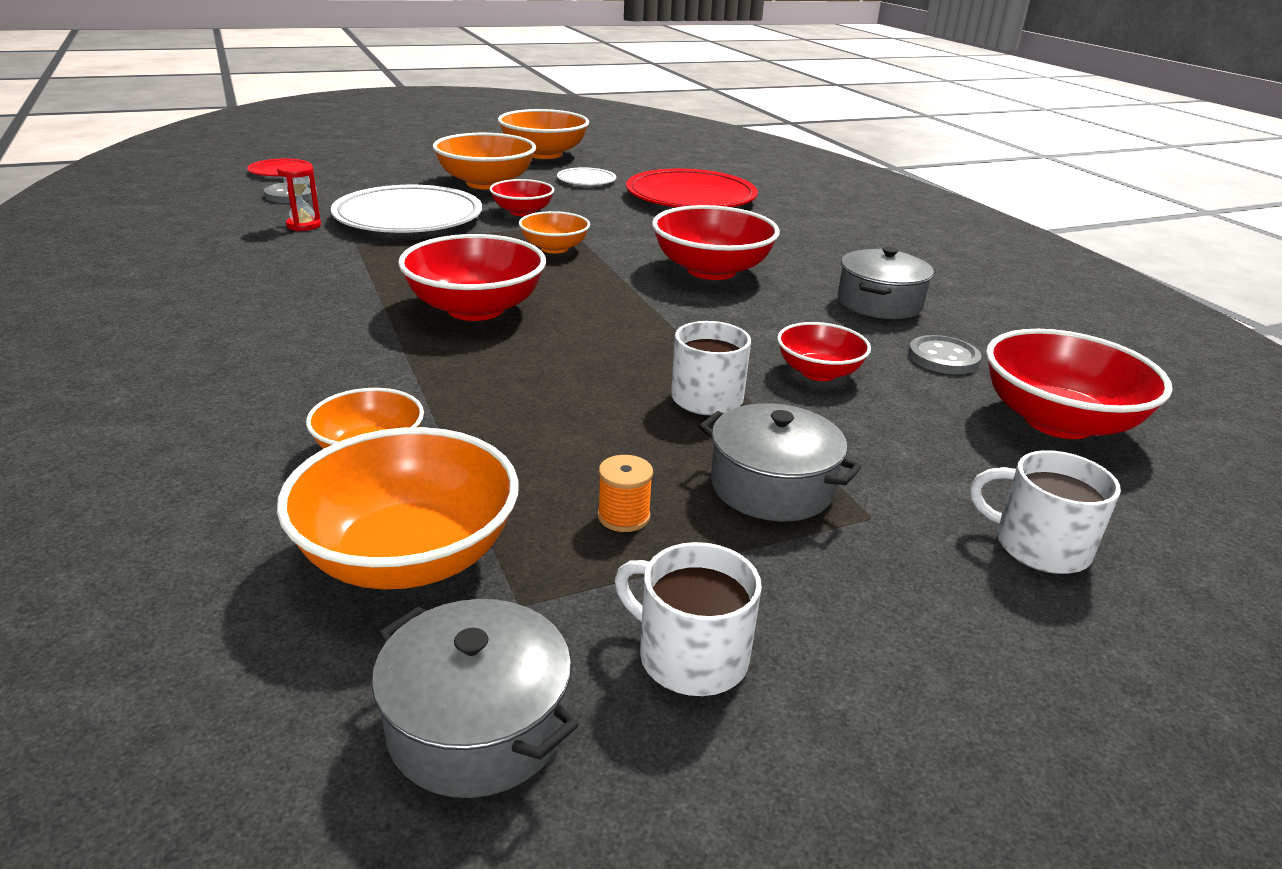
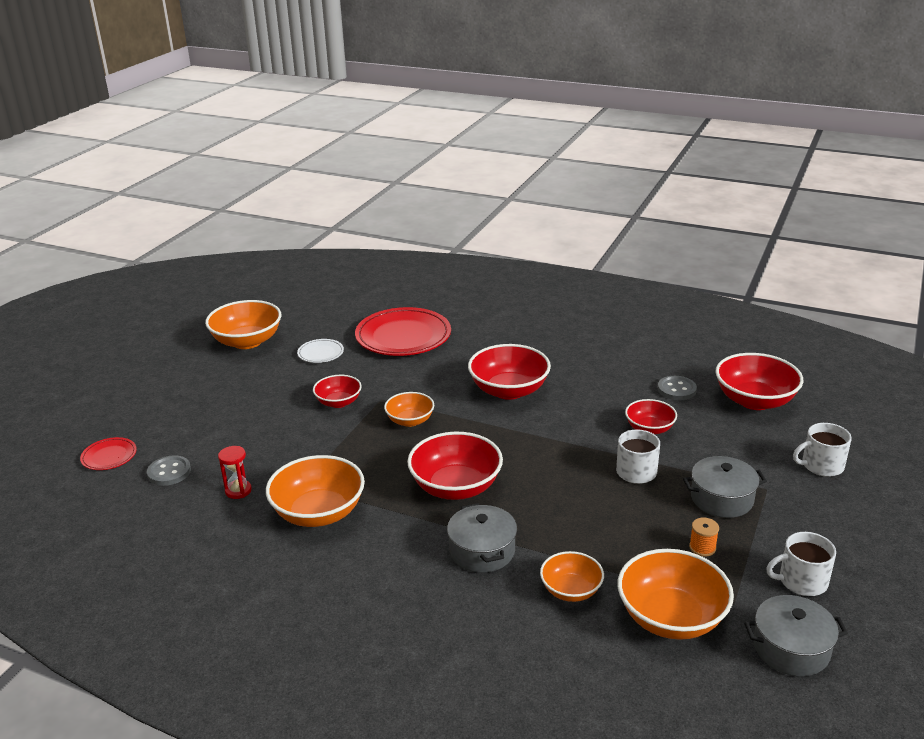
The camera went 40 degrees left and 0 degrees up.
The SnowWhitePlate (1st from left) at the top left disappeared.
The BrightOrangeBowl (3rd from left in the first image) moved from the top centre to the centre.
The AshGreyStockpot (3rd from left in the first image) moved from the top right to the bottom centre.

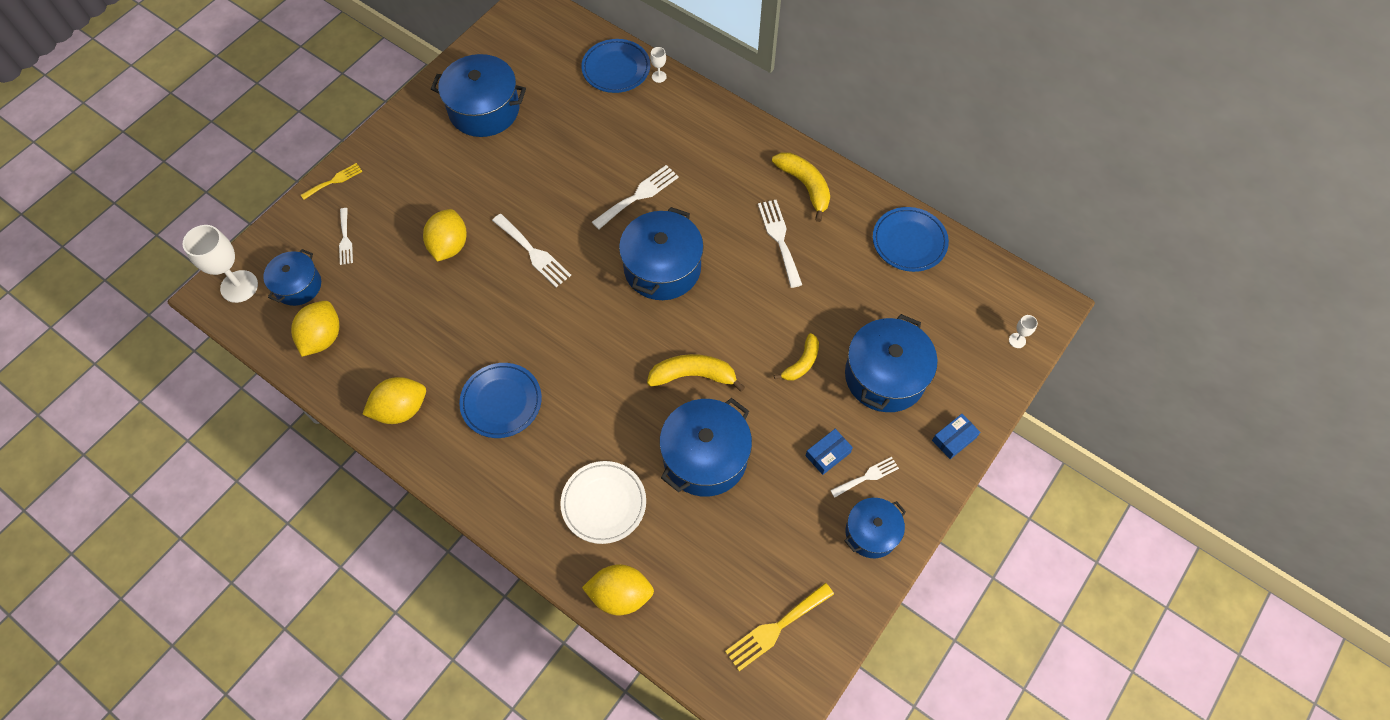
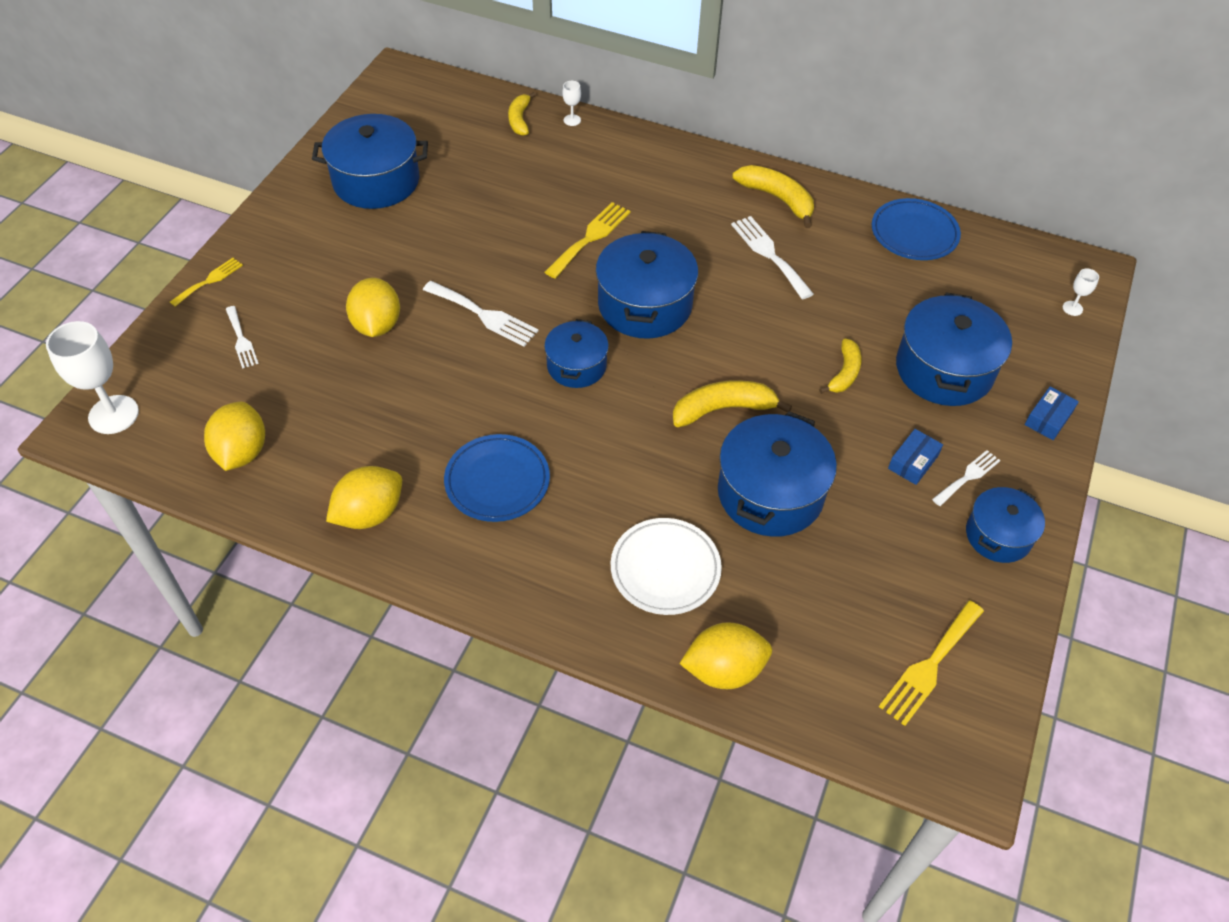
The camera went 15 degrees left and 10 degrees down.
The RoyalBlueStockpot (1st from left in the first image) moved from the middle left to the centre.
The RoyalBluePlate (2nd from left) at the top centre was replaced by the BrightYellowBanana (1st from left) at the top centre.
The SnowWhiteDinnerFork (3rd from left) at the top centre became the BrightYellowDinnerFork (2nd from left) at the top centre.

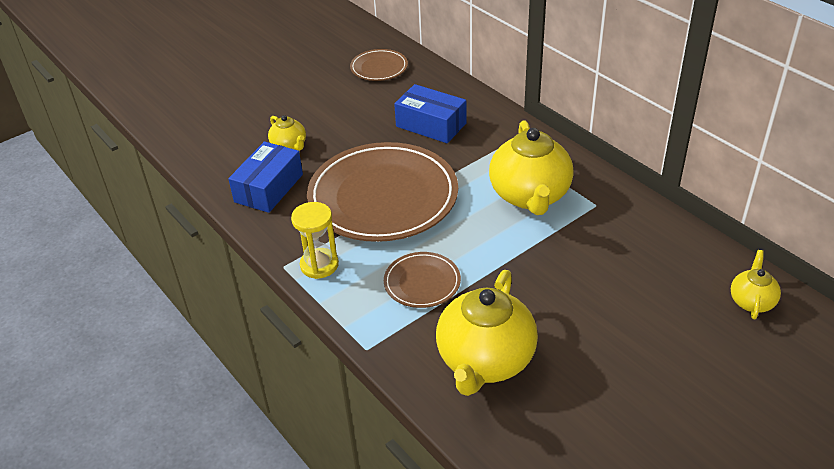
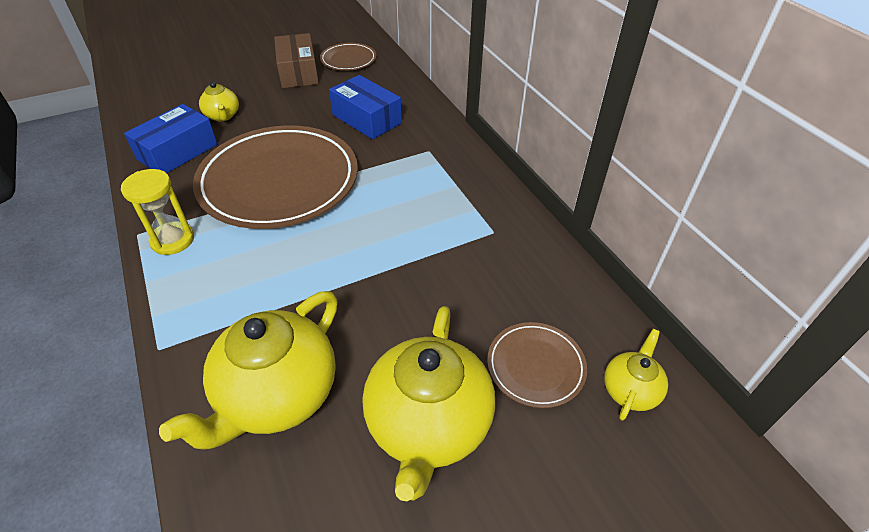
The camera went 10 degrees right and 5 degrees up.
The RussetParcel at the top centre appeared.
The RussetPlate (3rd from left) moved from the centre to the bottom centre.
The BrightYellowTeapot (3rd from left) moved from the centre to the bottom centre.

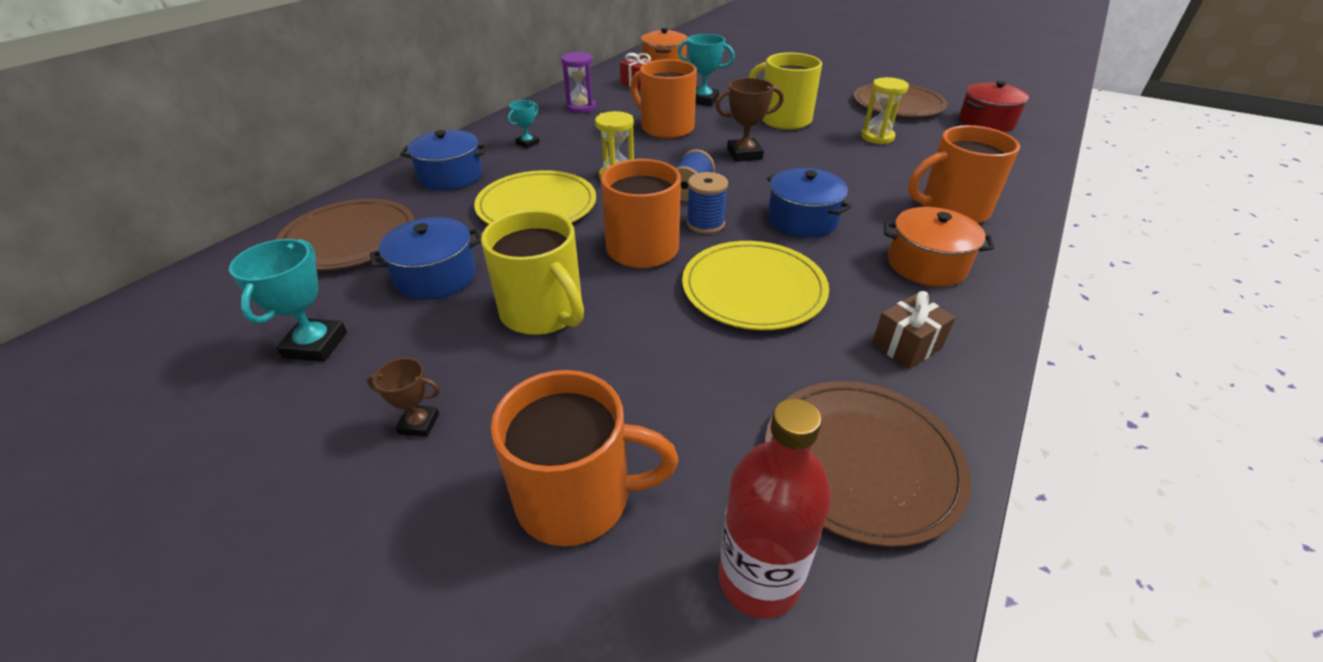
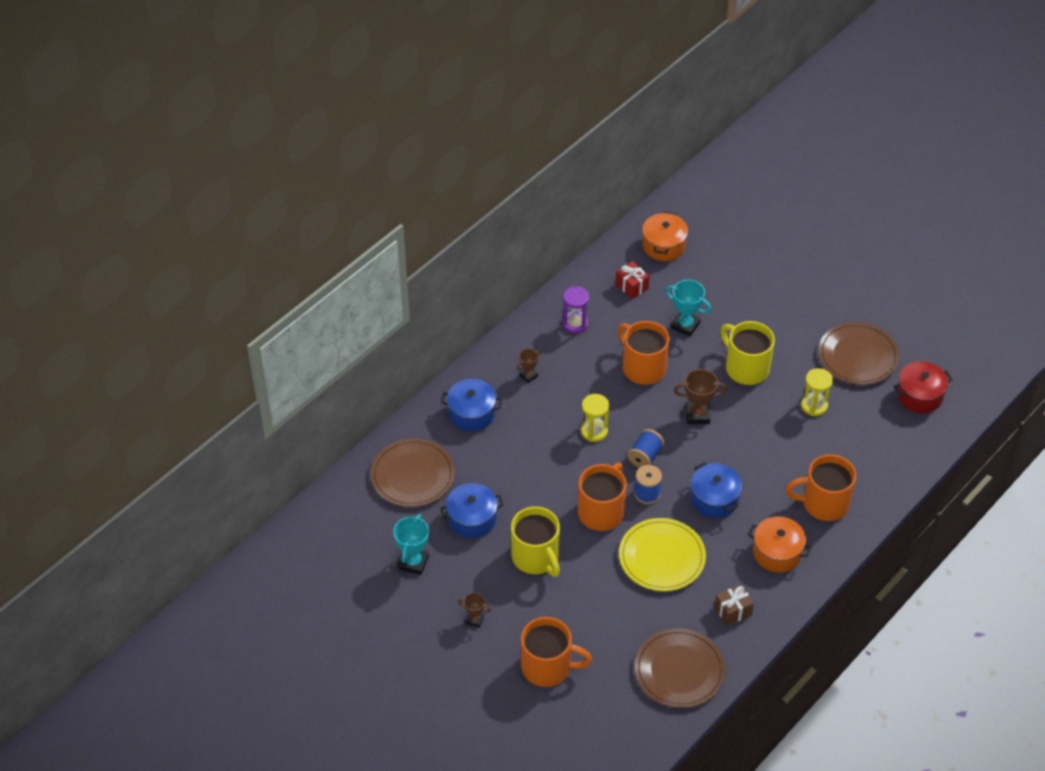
The camera went 10 degrees right and 10 degrees up.
The BrightYellowPlate (1st from left) at the top centre disappeared.
The RedDrinkBottle at the bottom centre disappeared.
The AquaPrizeCup (2nd from left) at the top centre became the RussetPrizeCup (2nd from left) at the centre.

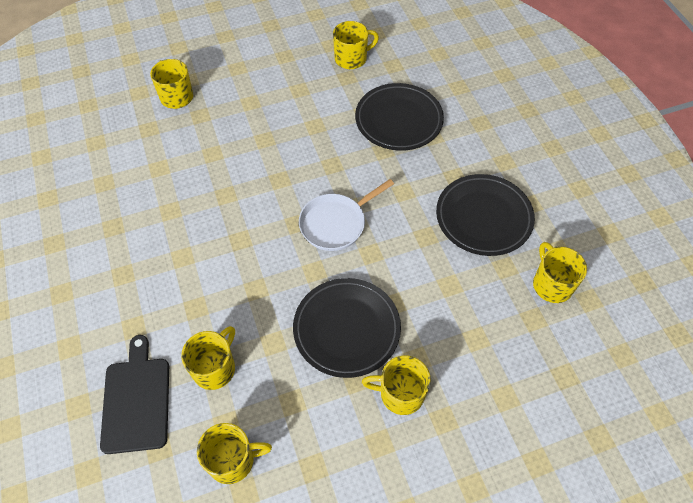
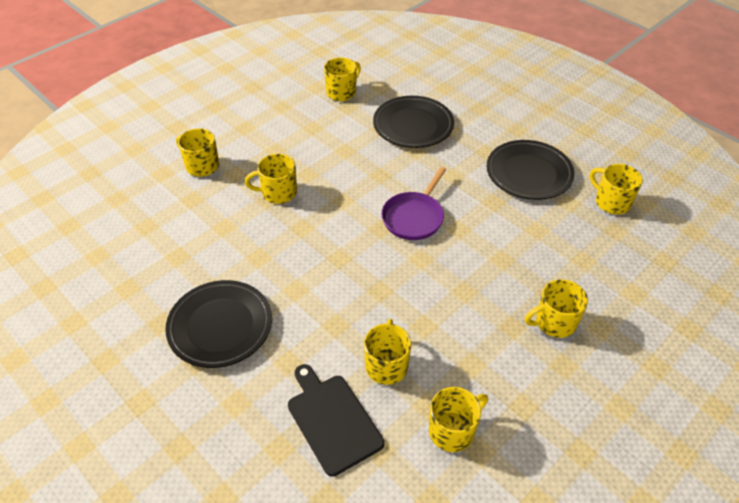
The camera went 25 degrees left and 10 degrees down.
The BrightYellowCoffeeMug (2nd from left) at the centre appeared.
The JetBlackPlate (1st from left) moved from the centre to the middle left.
The SnowWhiteFryingPan at the centre became the VioletFryingPan at the centre.

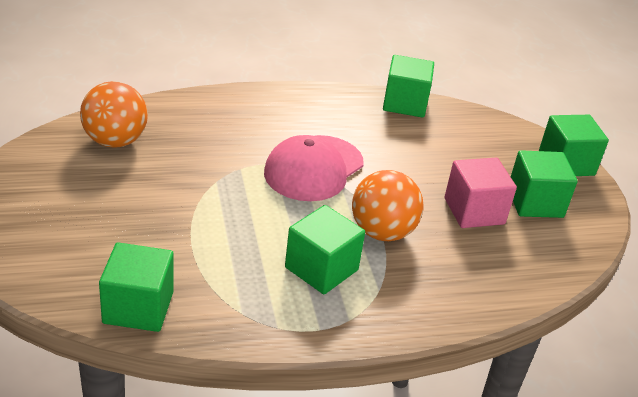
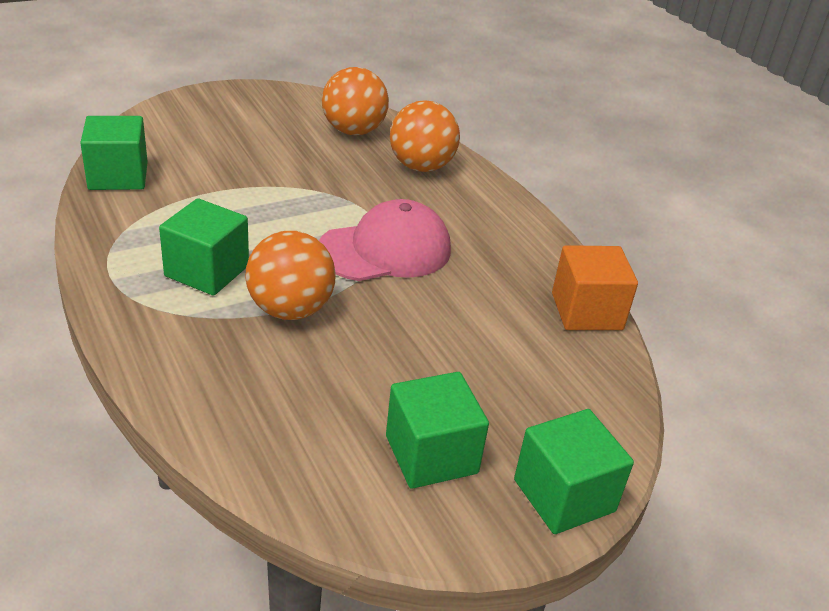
The camera went 75 degrees right and 0 degrees up.
The RosePinkSolidCube at the middle right disappeared.
The BrightOrangeBall (3rd from left) at the top centre appeared.
The GreenSolidCube (3rd from left) at the top centre became the BrightOrangeSolidCube at the middle right.
The RosePinkBaseballCap at the centre turned 135 degrees clockwise.

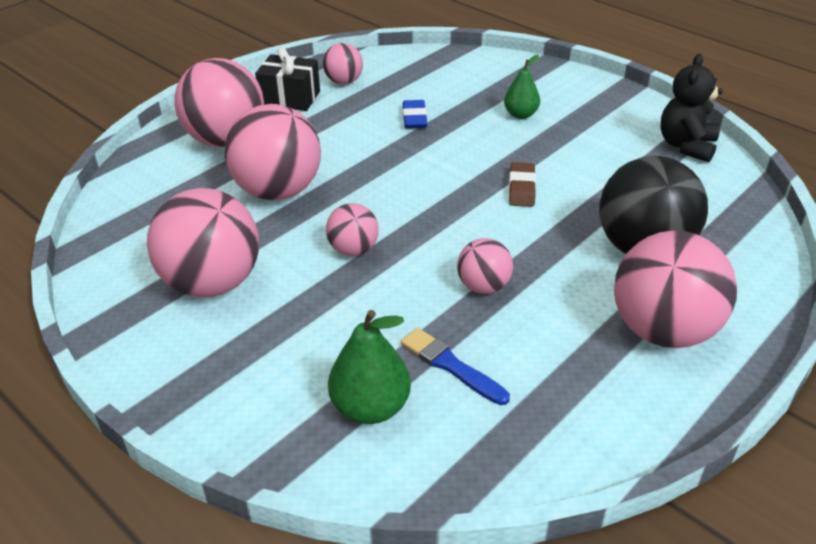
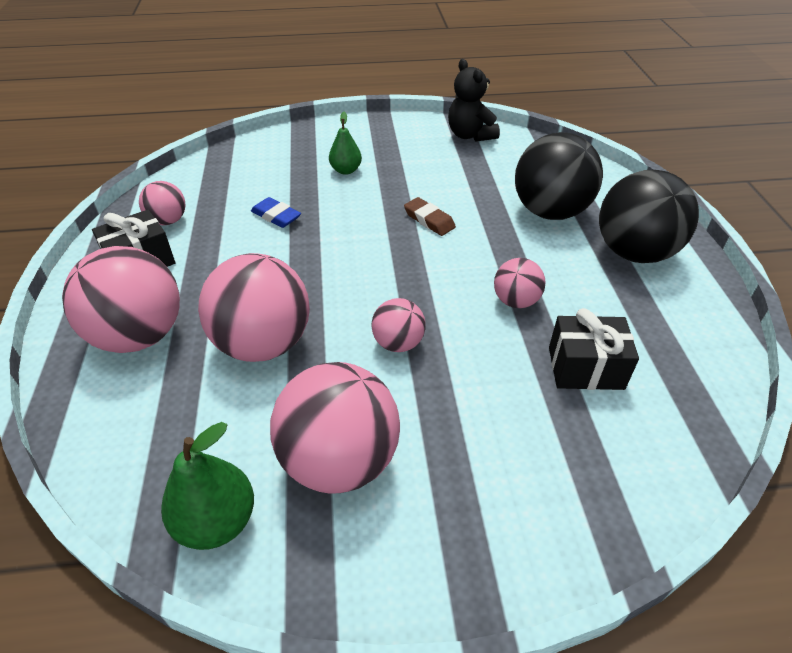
The camera went 50 degrees left and 5 degrees up.
The GreenPearFruit (1st from left) moved from the bottom centre to the bottom left.
The RoyalBluePaintBrush at the bottom centre was replaced by the JetBlackWrappedGift (2nd from left) at the middle right.
The RosePinkBall (7th from left) at the middle right became the JetBlackBall (2nd from left) at the top right.

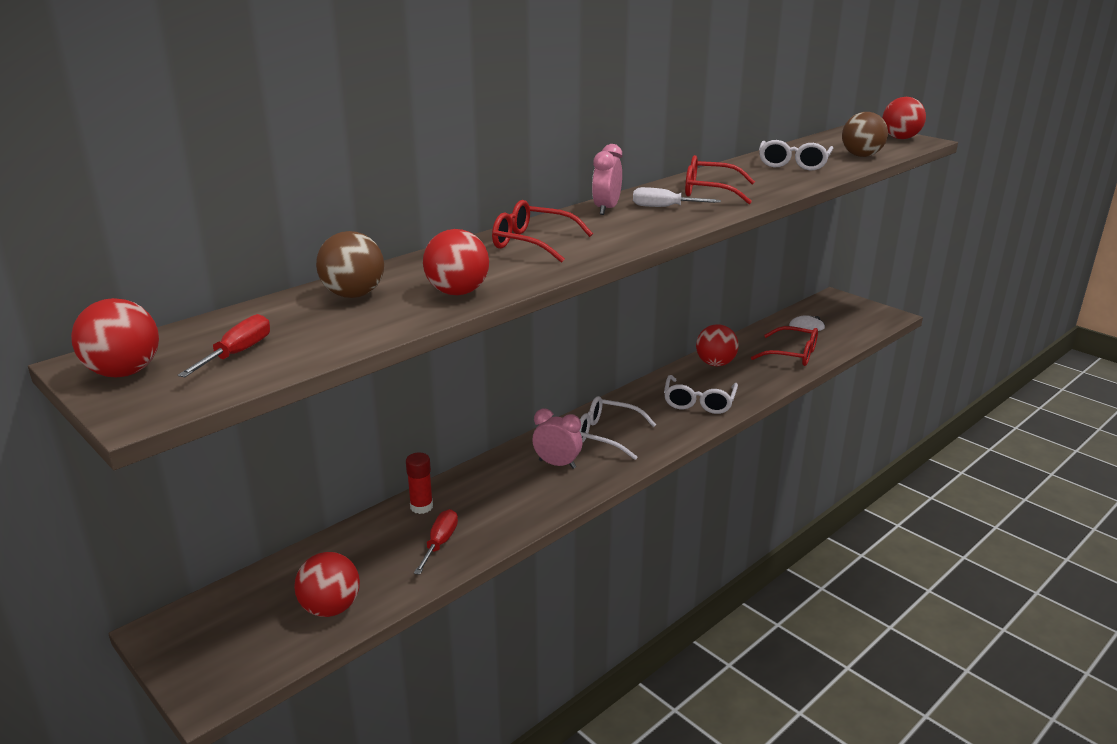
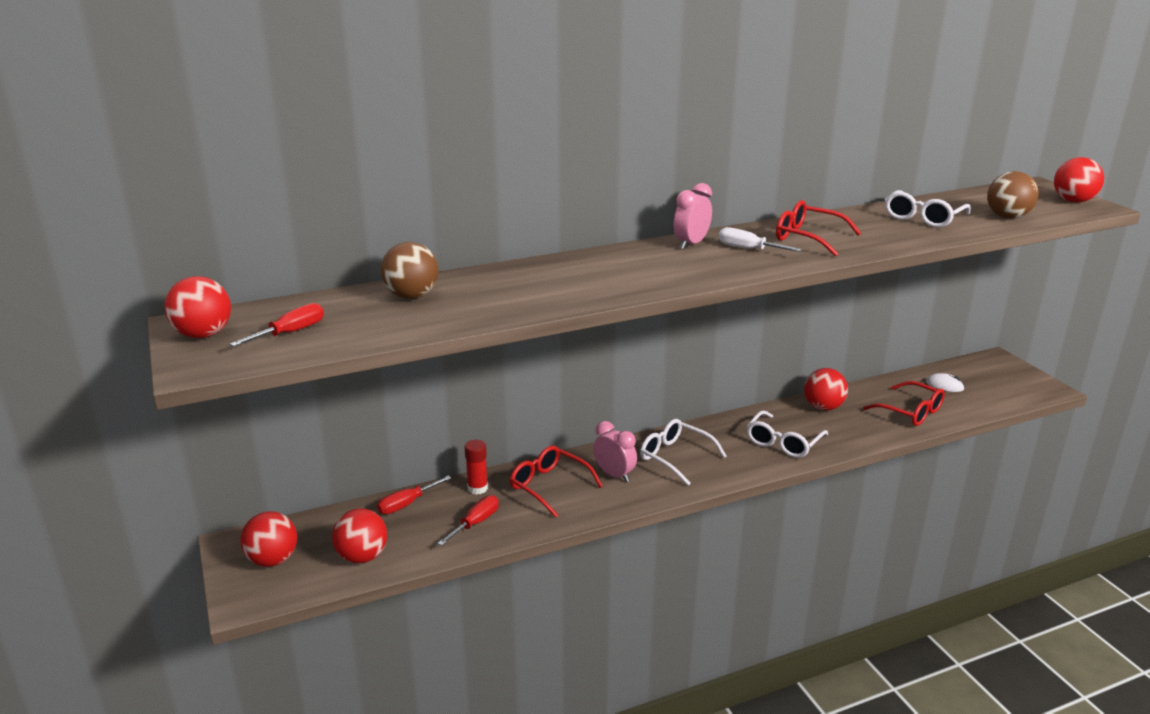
The camera went 20 degrees right and 0 degrees up.
The RedHandScrewdriver (2nd from left) at the bottom centre appeared.
The RedBall (3rd from left in the first image) moved from the centre to the bottom left.
The RedGlasses (1st from left) moved from the top centre to the bottom centre.

